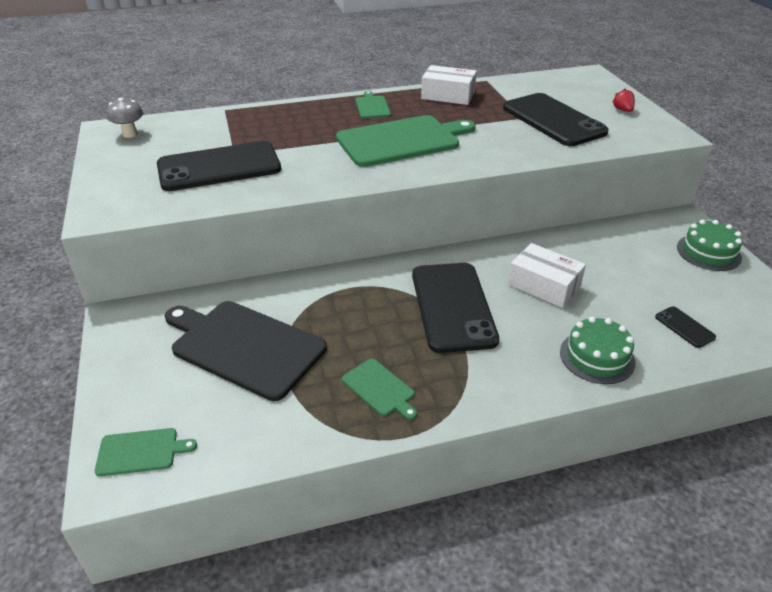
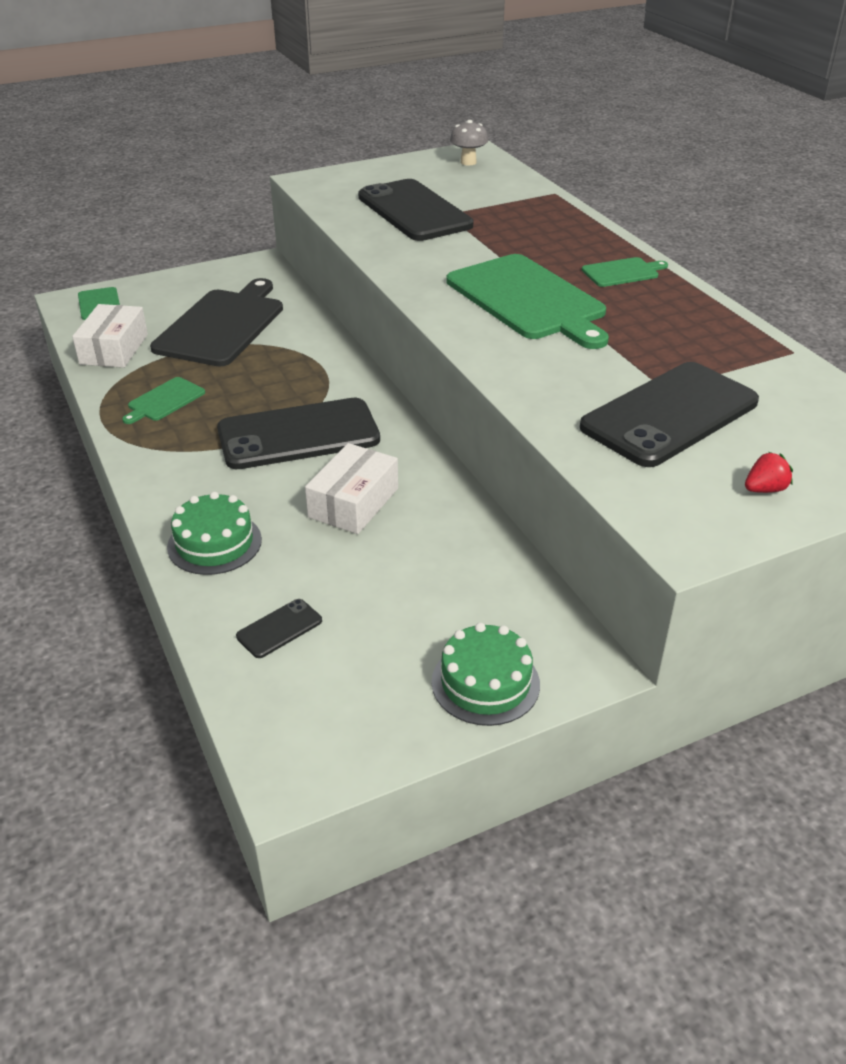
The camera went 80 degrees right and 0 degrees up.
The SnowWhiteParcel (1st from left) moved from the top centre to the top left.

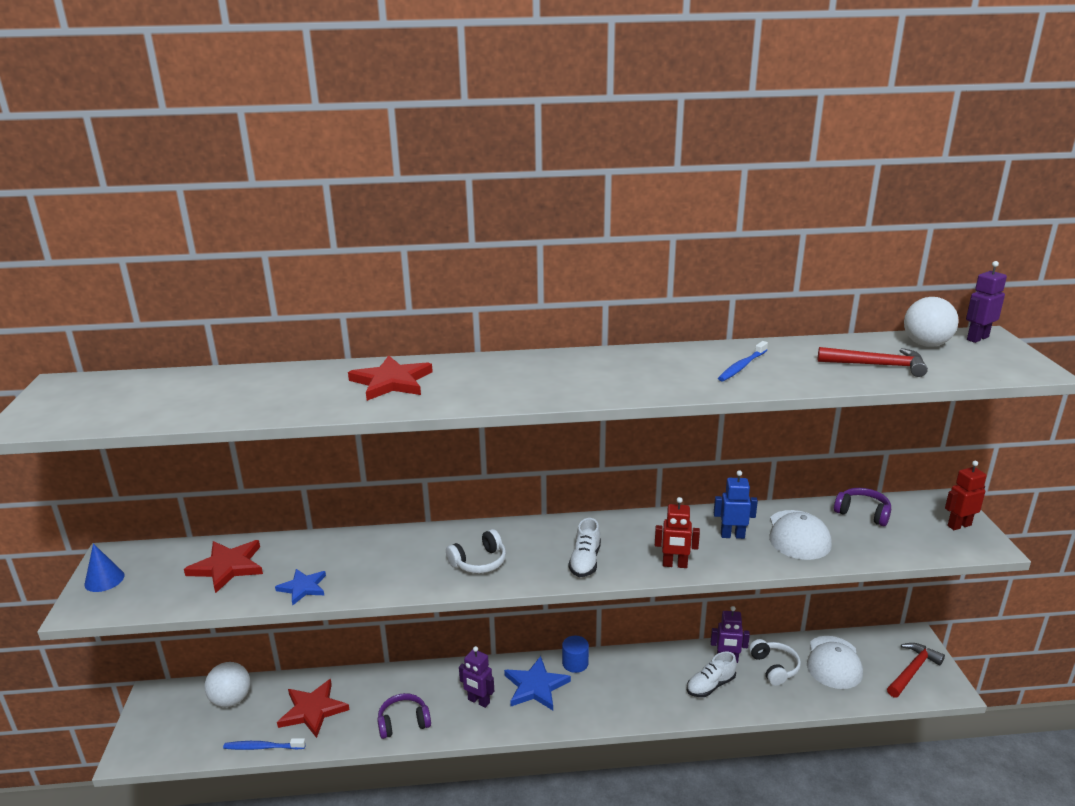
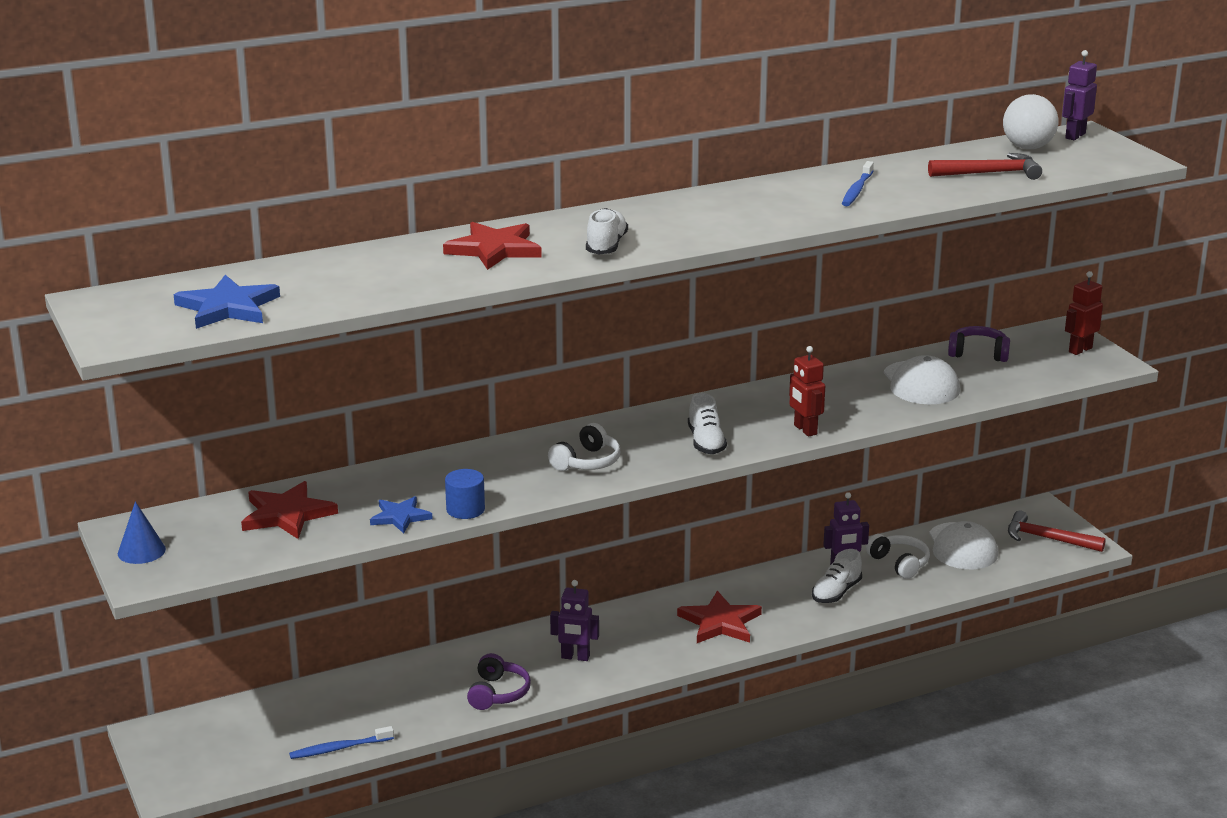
The camera went 20 degrees left and 0 degrees up.
The SnowWhiteBall (1st from left) at the bottom left disappeared.
The RoyalBlueRobot at the middle right disappeared.
The SnowWhiteShoe (1st from left) at the top centre appeared.
The RedStar (2nd from left in the first image) moved from the bottom left to the bottom centre.
The RoyalBlueStar (2nd from left in the first image) moved from the bottom centre to the middle left.
The RoyalBlueCylinderShape moved from the bottom centre to the centre.
The VioletOverEarHeadphones (1st from left) at the bottom centre turned 135 degrees clockwise.
The RedRobot (1st from left) at the centre turned 75 degrees clockwise.
The RedHammer (2nd from left) at the bottom right turned 90 degrees counterclockwise.

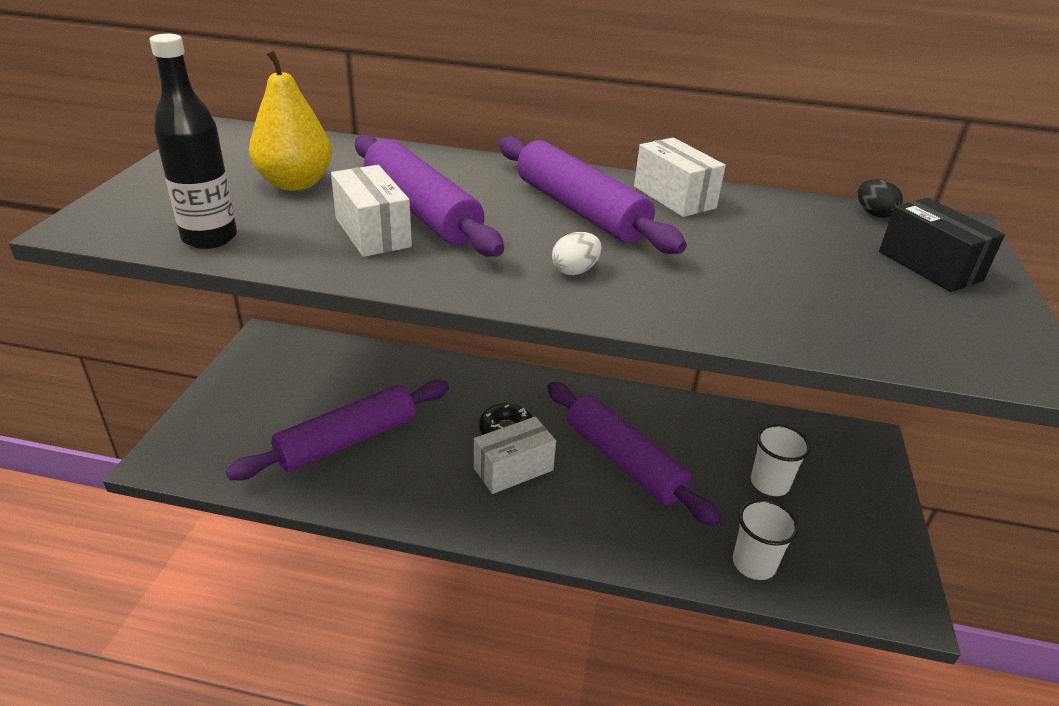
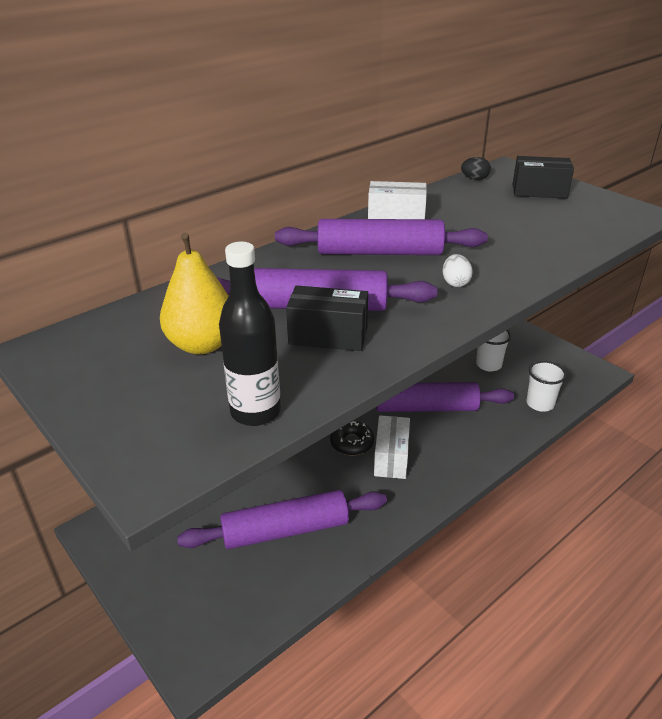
The camera went 50 degrees left and 0 degrees up.
The SnowWhiteParcel (1st from left) at the top centre became the JetBlackParcel (1st from left) at the centre.
The VioletRollingPin (1st from left) at the middle left turned 75 degrees clockwise.

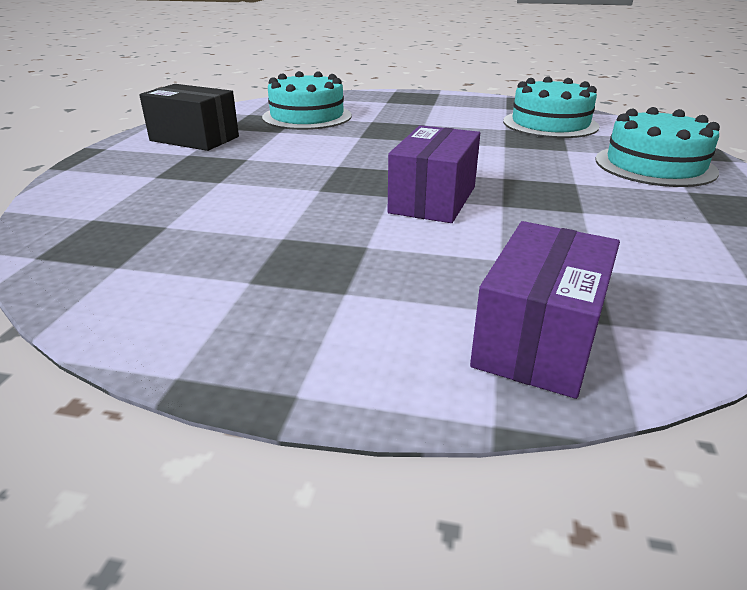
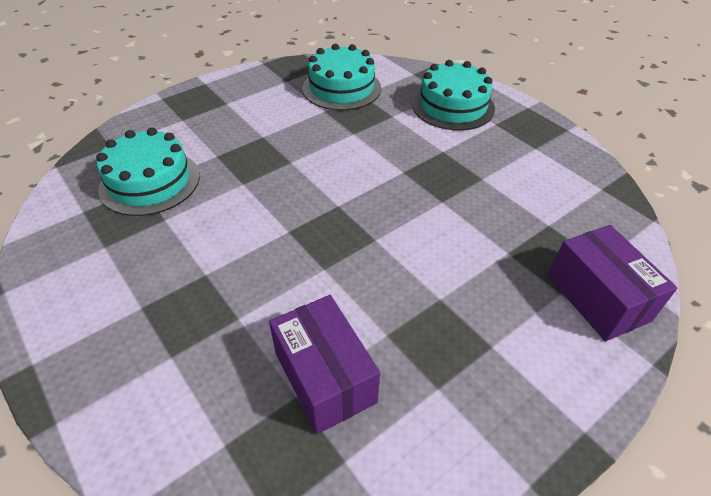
The camera went 50 degrees left and 15 degrees up.
The JetBlackParcel at the top left disappeared.
The VioletParcel (1st from left) moved from the top centre to the bottom centre.

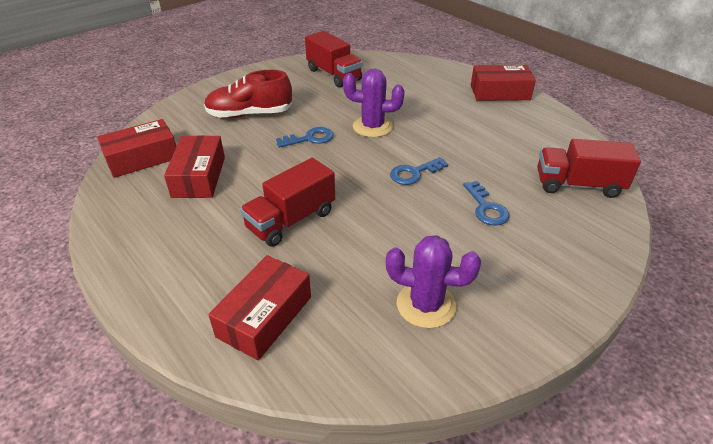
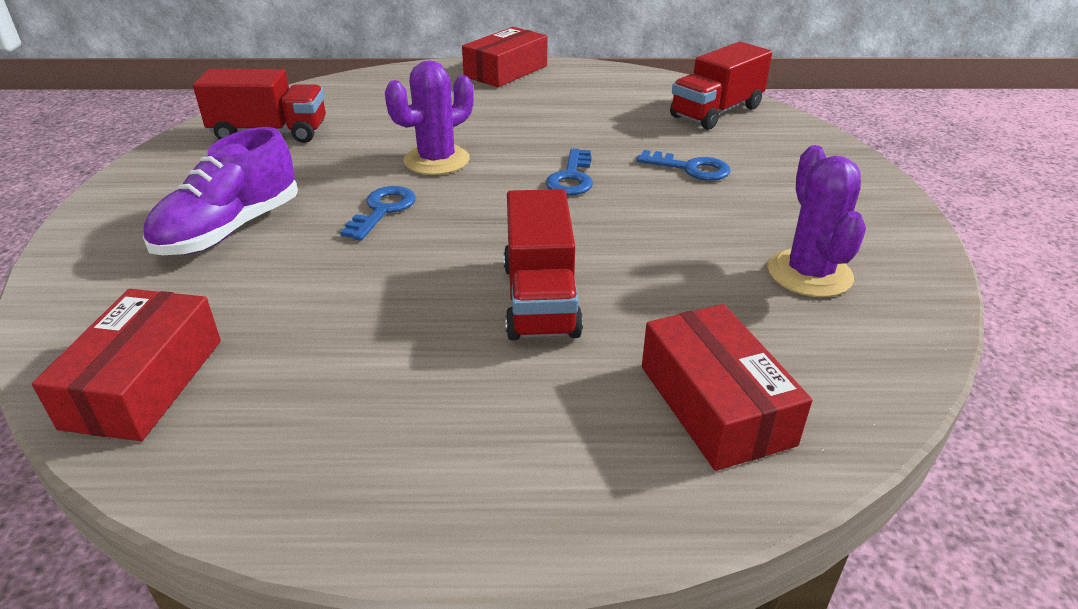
The camera went 50 degrees left and 5 degrees down.
The RedParcel (2nd from left) at the middle left disappeared.
The RedShoe at the top centre became the VioletShoe at the top left.
The VioletPricklyPlant (2nd from left) at the centre turned 60 degrees counterclockwise.

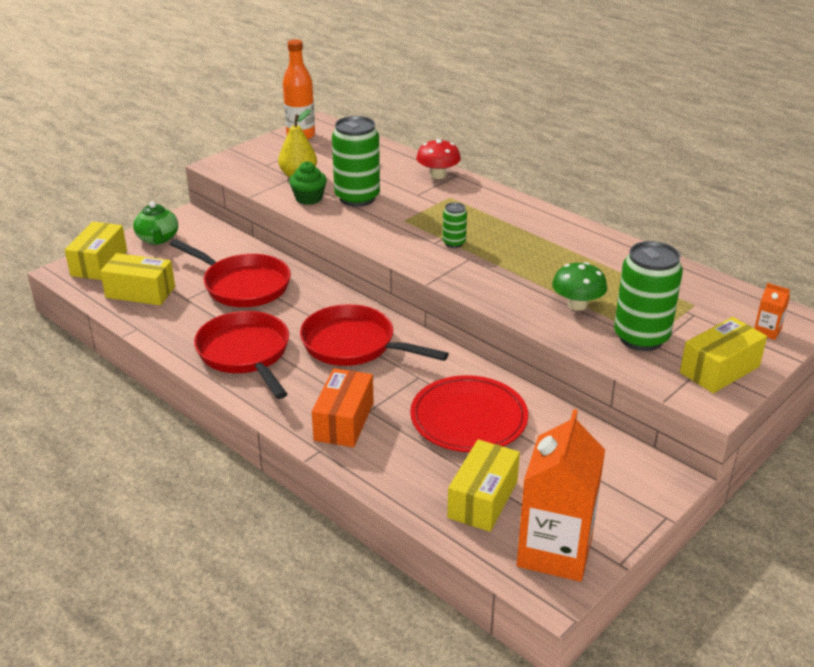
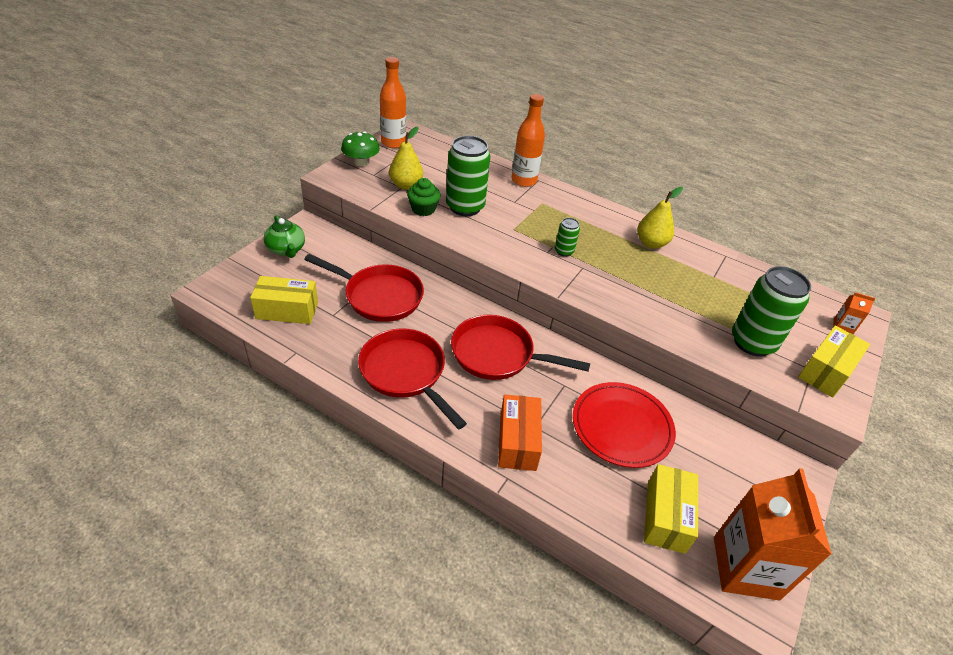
The camera went 15 degrees left and 10 degrees up.
The BrightYellowParcel (1st from left) at the middle left disappeared.
The BrightYellowPearFruit (2nd from left) at the top right appeared.
The GreenFungus moved from the middle right to the top centre.
The RedFungus at the top centre was replaced by the BrightOrangeDrinkBottle (2nd from left) at the top centre.

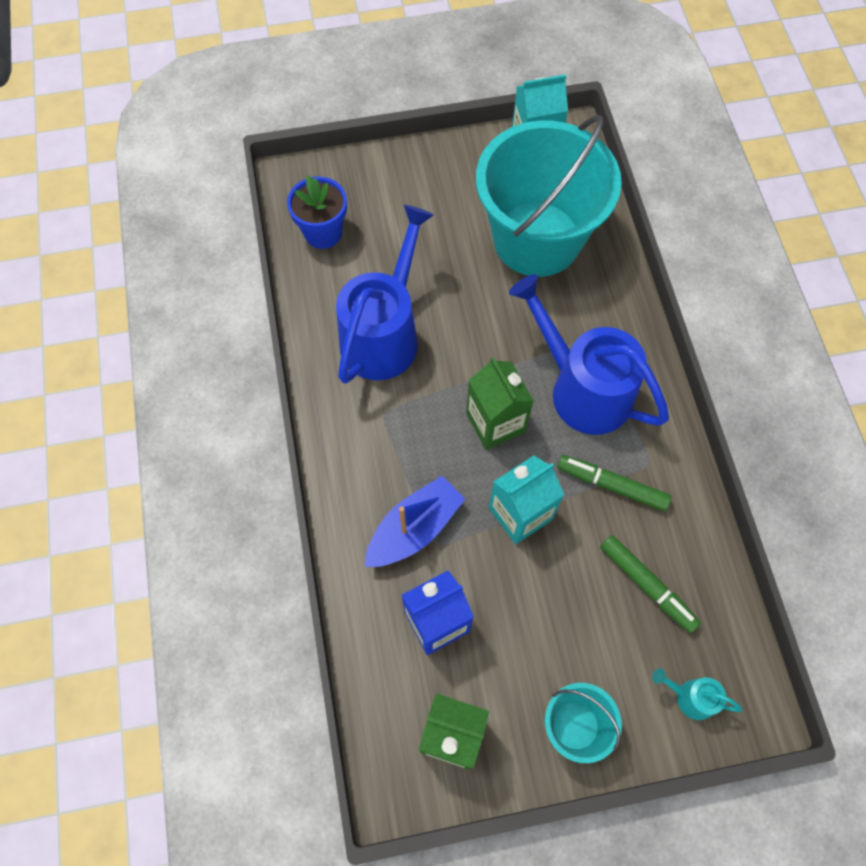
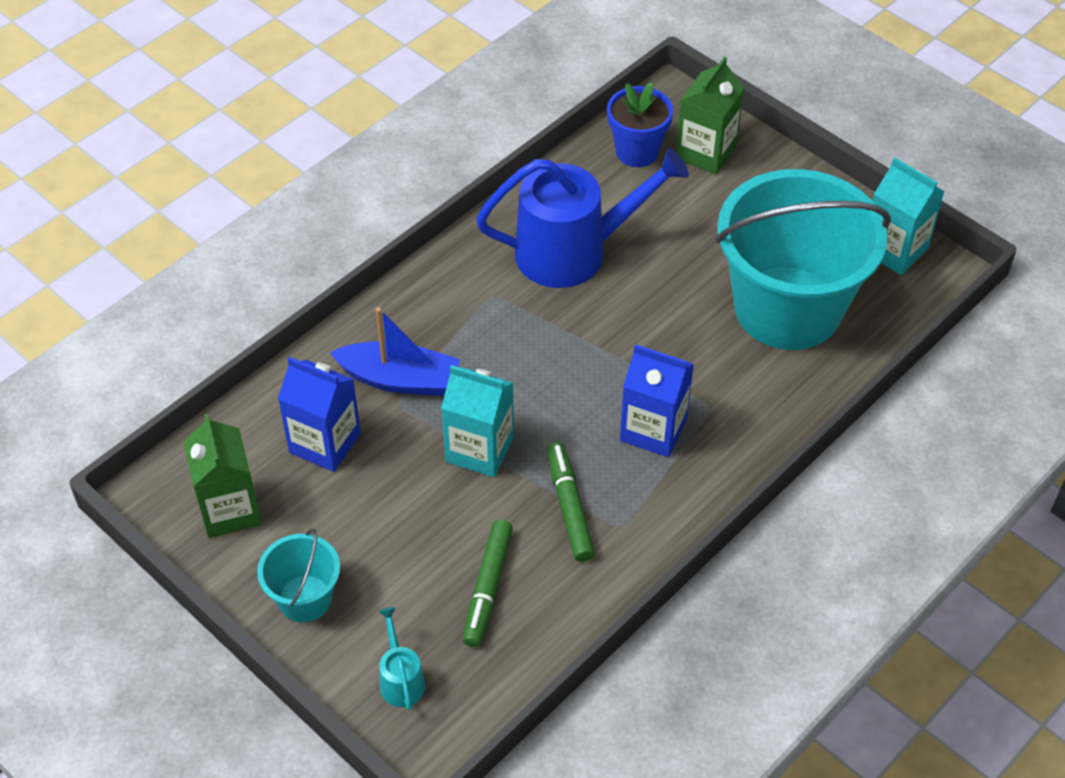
The camera went 55 degrees right and 15 degrees down.
The GreenCarton (2nd from left) moved from the centre to the top right.
The RoyalBlueWateringPot (2nd from left) at the middle right was replaced by the RoyalBlueCarton (2nd from left) at the centre.

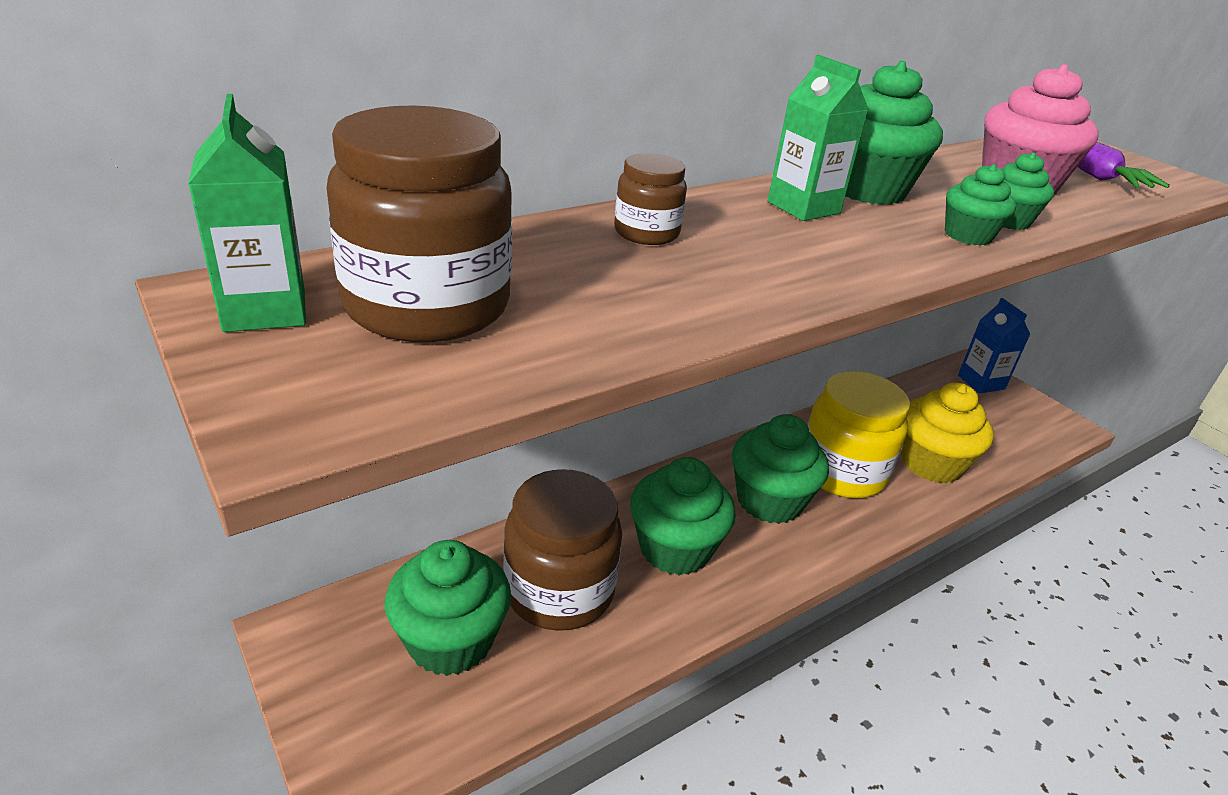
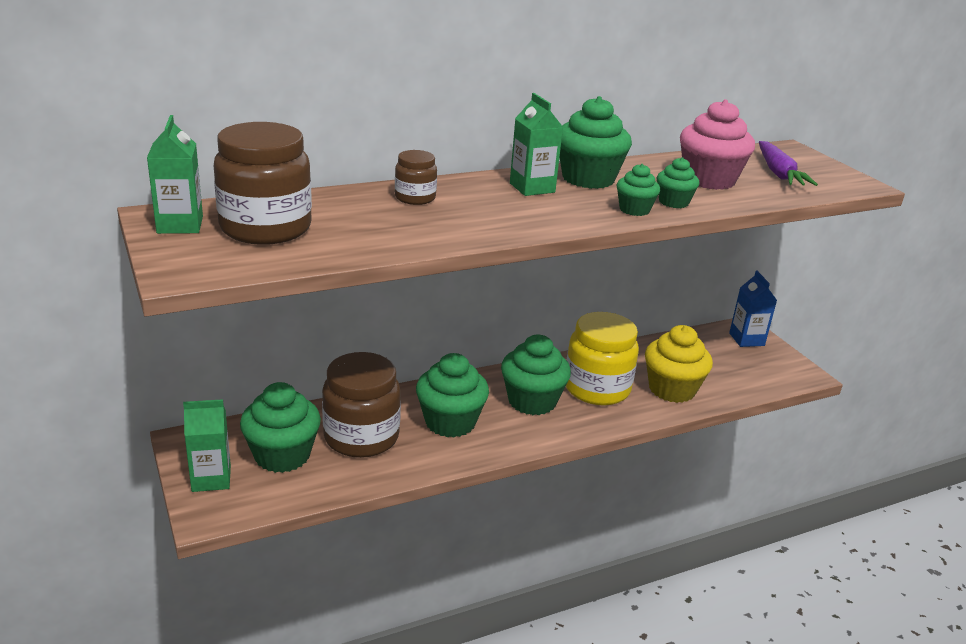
The camera went 10 degrees right and 5 degrees down.
The GreenCarton (2nd from left) at the bottom left appeared.

